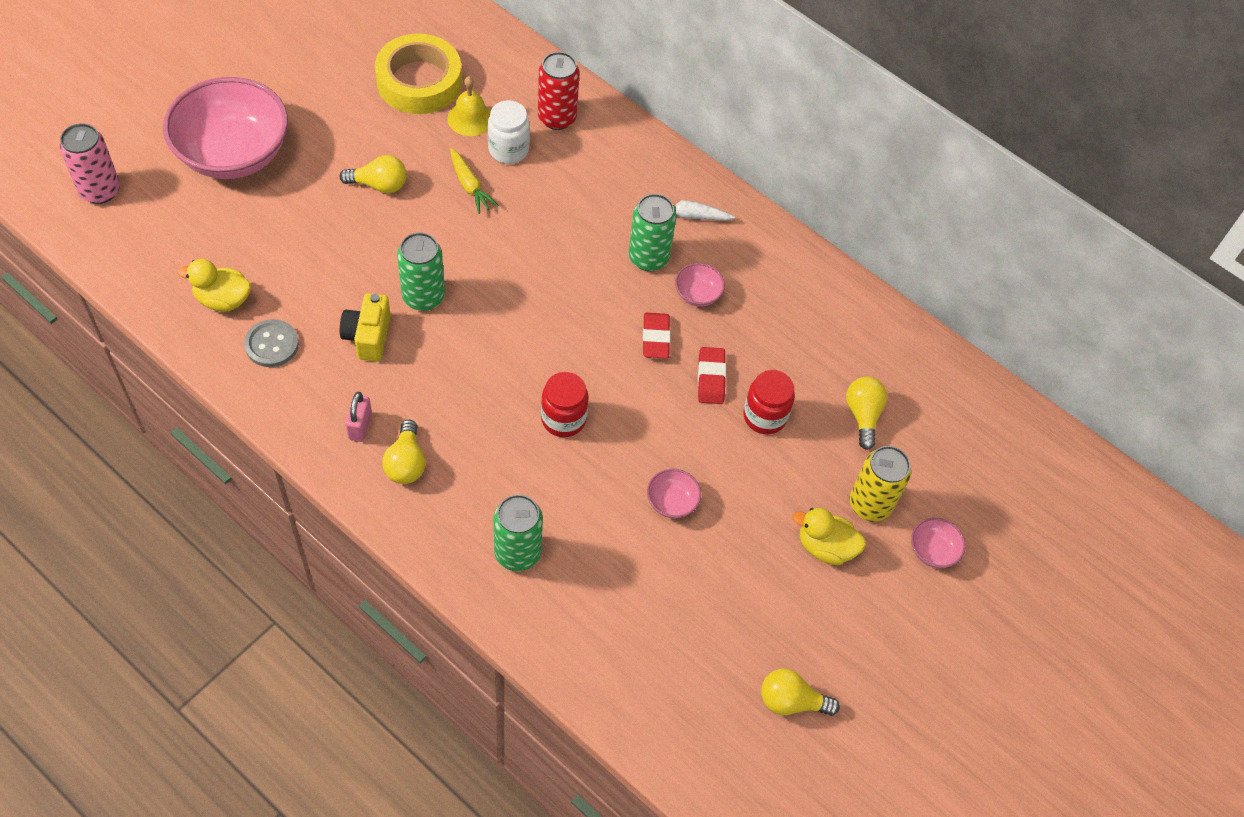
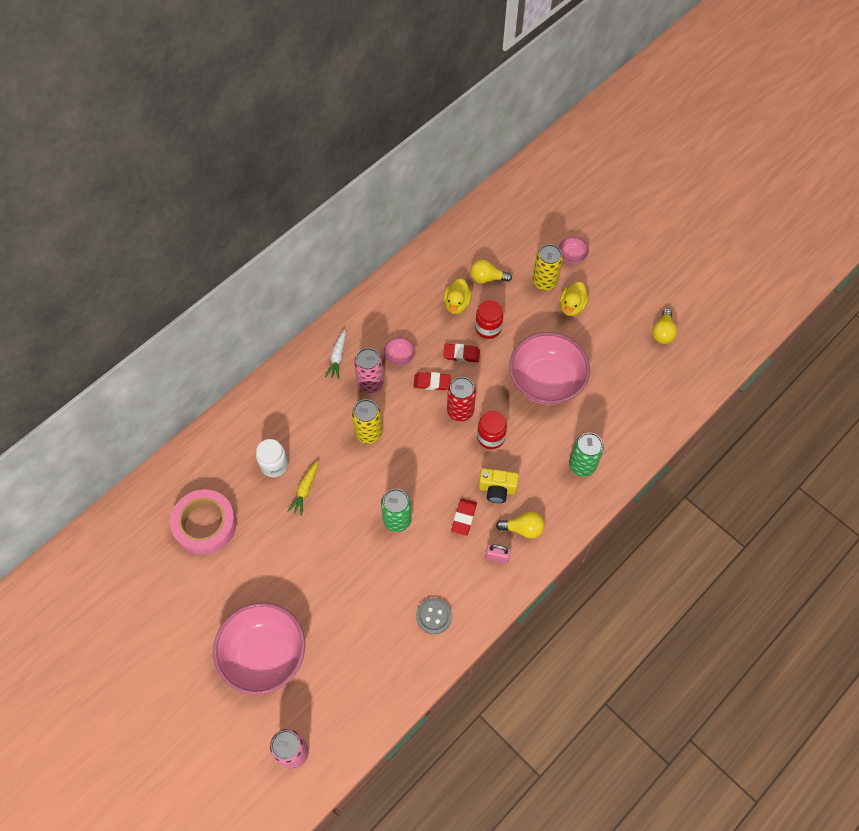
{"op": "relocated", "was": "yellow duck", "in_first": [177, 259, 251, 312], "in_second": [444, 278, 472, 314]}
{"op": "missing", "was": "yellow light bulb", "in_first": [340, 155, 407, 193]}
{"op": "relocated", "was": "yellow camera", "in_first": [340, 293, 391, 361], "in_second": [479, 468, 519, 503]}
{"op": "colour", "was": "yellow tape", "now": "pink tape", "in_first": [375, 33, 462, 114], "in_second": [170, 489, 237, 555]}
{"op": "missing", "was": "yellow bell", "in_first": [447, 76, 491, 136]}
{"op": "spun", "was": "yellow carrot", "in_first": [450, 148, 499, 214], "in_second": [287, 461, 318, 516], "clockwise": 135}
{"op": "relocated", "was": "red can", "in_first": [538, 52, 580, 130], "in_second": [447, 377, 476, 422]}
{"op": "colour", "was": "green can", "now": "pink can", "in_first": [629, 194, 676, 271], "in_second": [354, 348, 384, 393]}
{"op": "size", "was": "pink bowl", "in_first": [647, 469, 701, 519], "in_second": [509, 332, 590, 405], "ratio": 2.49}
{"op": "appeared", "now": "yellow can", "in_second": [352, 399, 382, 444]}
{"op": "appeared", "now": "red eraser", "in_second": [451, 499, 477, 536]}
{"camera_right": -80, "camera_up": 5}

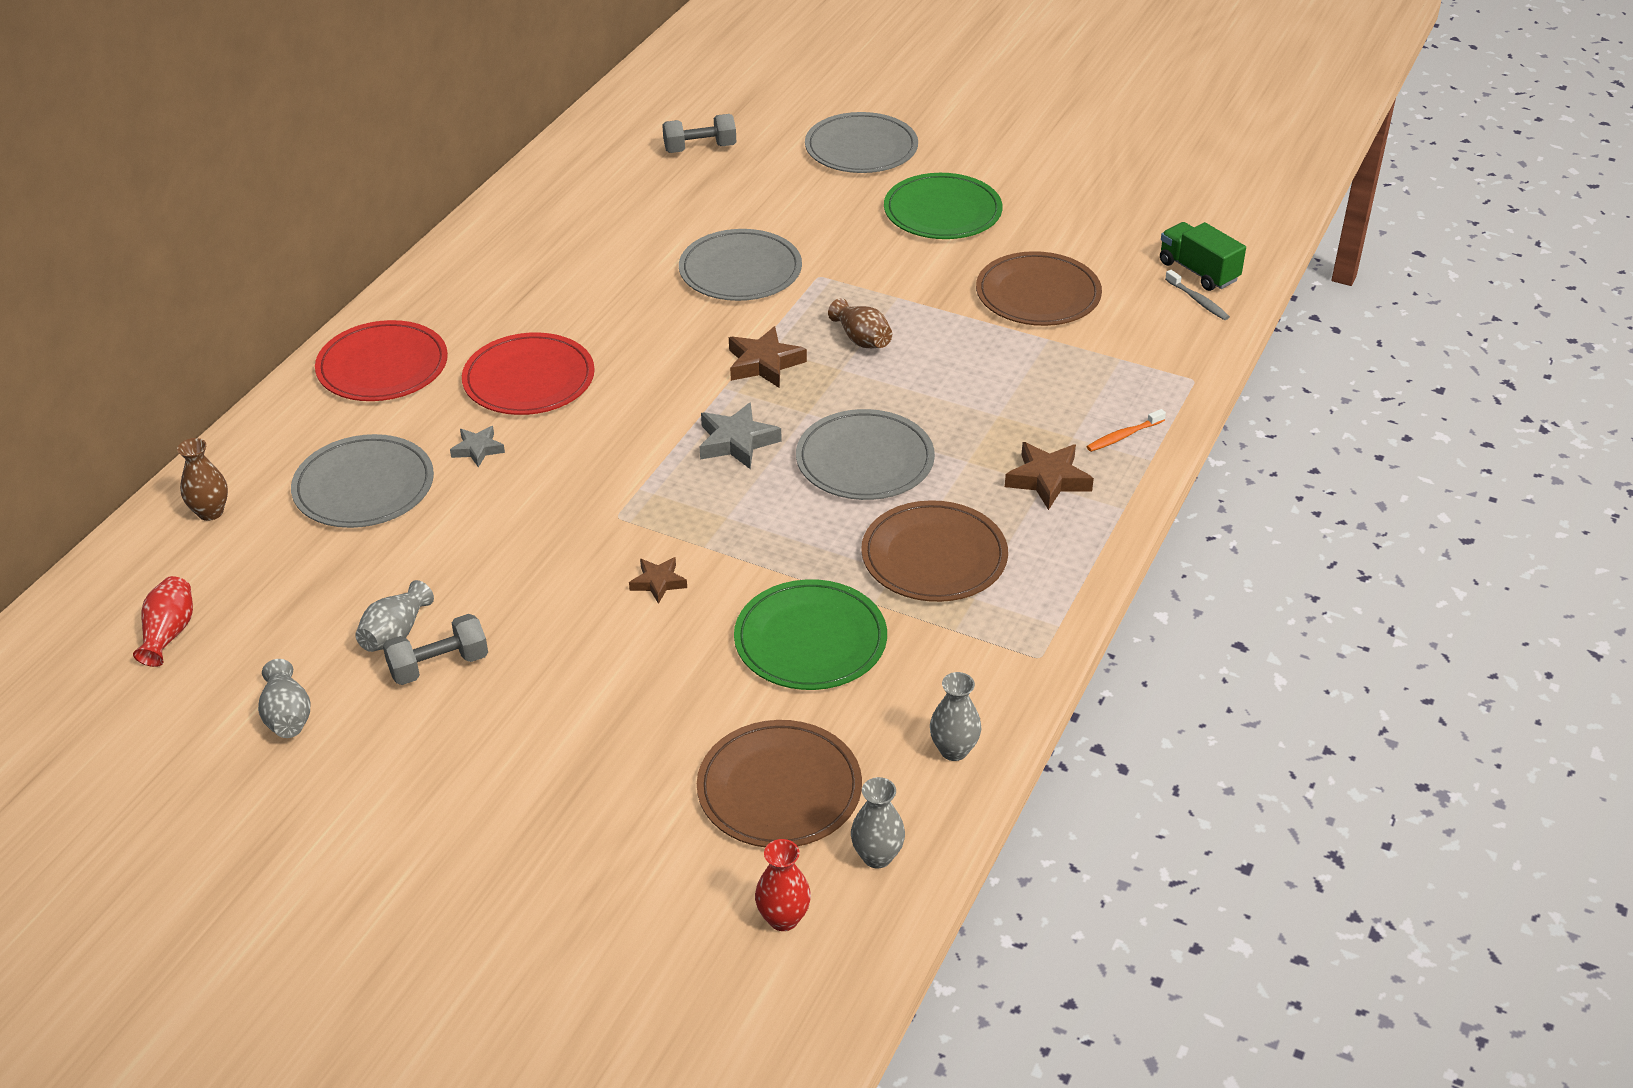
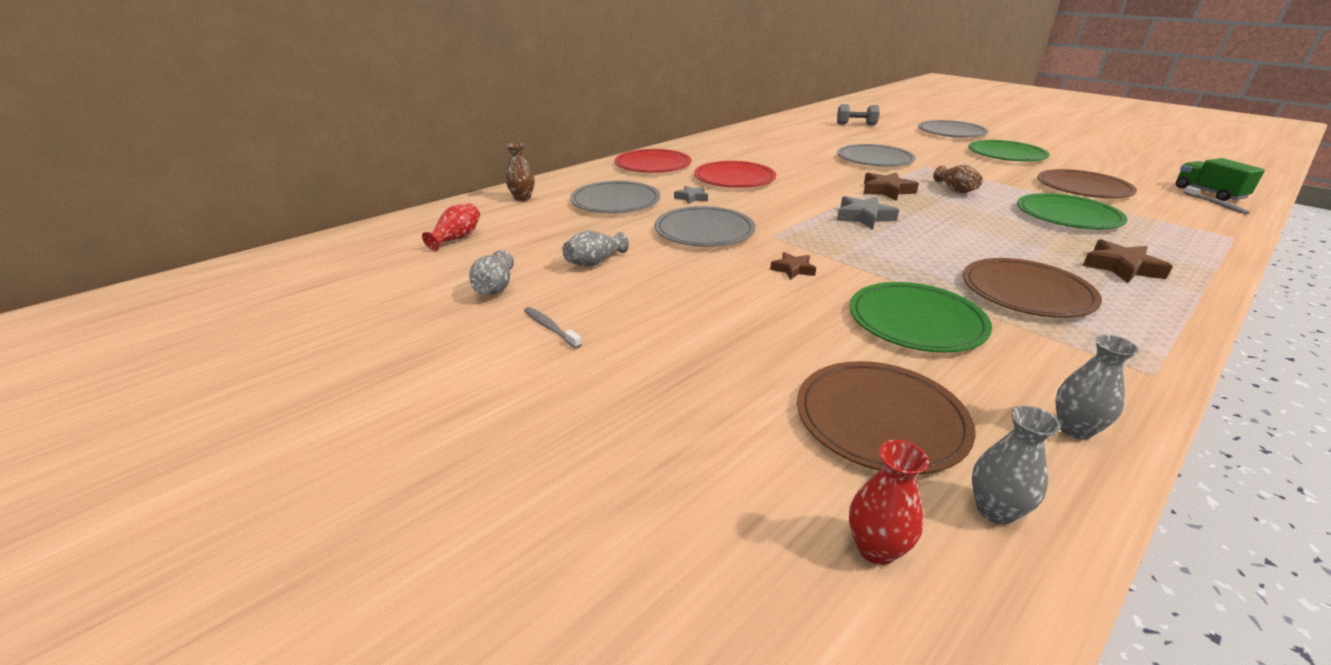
{"op": "missing", "was": "grey dumbbell", "in_first": [383, 614, 488, 685]}
{"op": "relocated", "was": "grey plate", "in_first": [796, 409, 935, 500], "in_second": [655, 206, 756, 247]}
{"op": "missing", "was": "orange toothbrush", "in_first": [1087, 409, 1166, 452]}
{"op": "appeared", "now": "grey toothbrush", "in_second": [524, 307, 582, 349]}
{"op": "appeared", "now": "green plate", "in_second": [1017, 193, 1127, 229]}
{"camera_right": 20, "camera_up": -10}

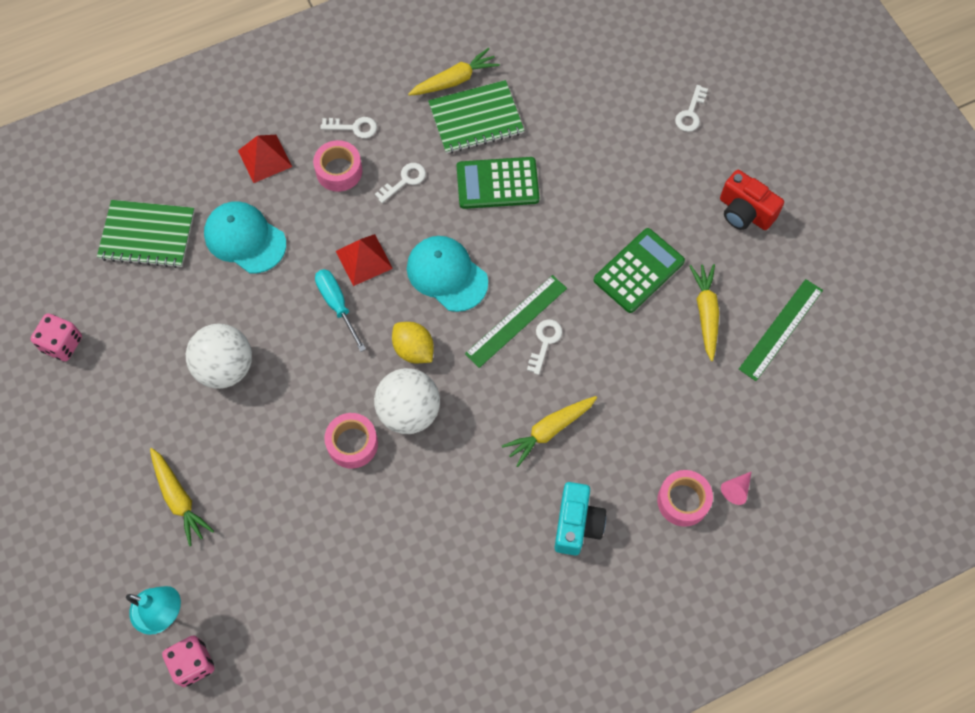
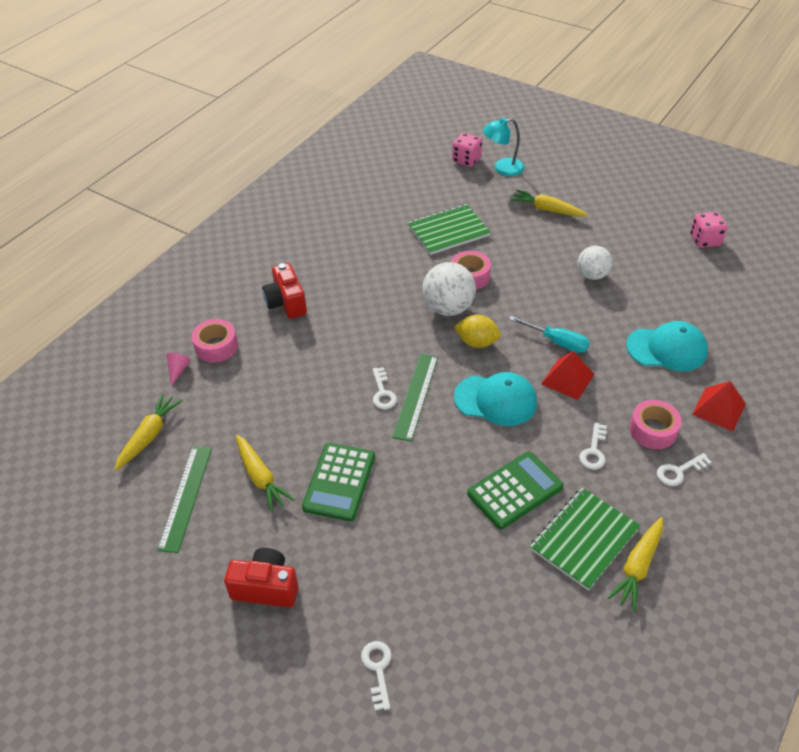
{"op": "relocated", "was": "green notebook", "in_first": [97, 200, 195, 268], "in_second": [408, 204, 491, 255]}
{"op": "size", "was": "white ball", "in_first": [186, 324, 252, 389], "in_second": [578, 246, 612, 280], "ratio": 0.66}
{"op": "relocated", "was": "yellow carrot", "in_first": [502, 396, 597, 467], "in_second": [114, 393, 182, 471]}
{"op": "colour", "was": "turquoise camera", "now": "red camera", "in_first": [554, 482, 606, 555], "in_second": [262, 263, 307, 319]}
{"camera_right": 150, "camera_up": -20}

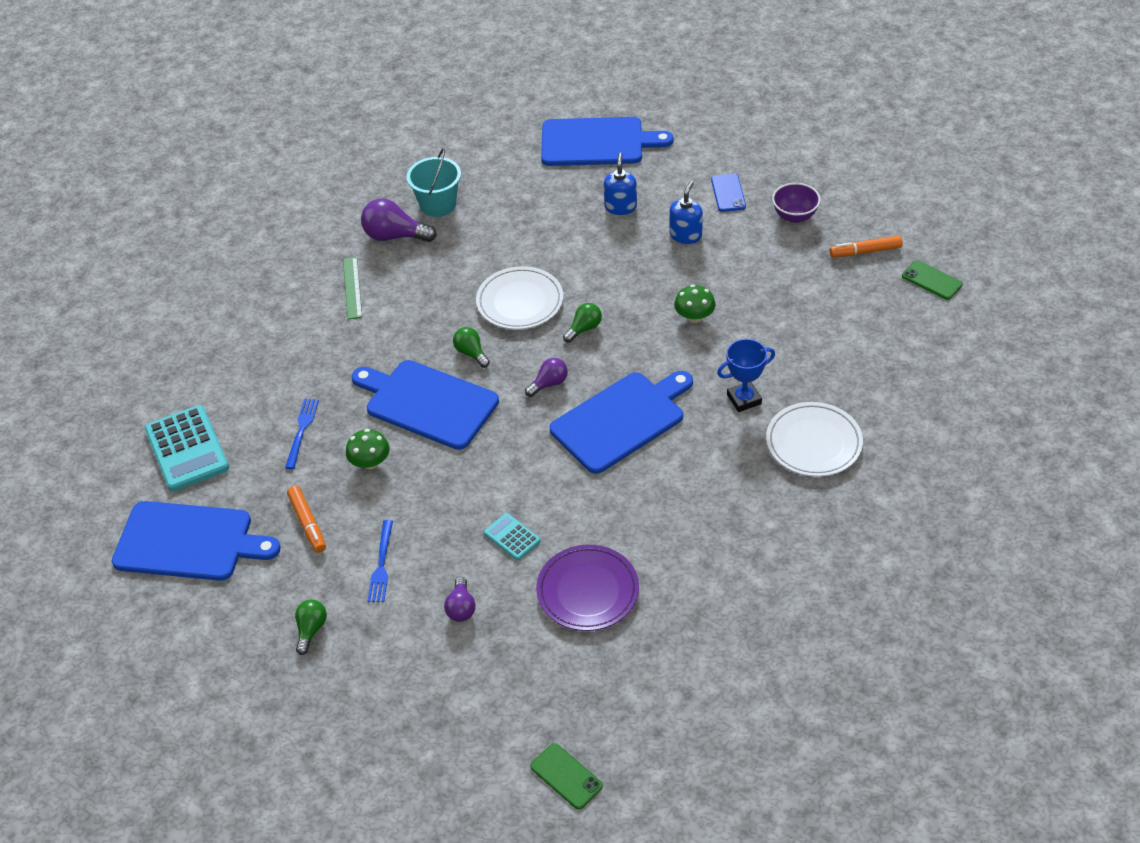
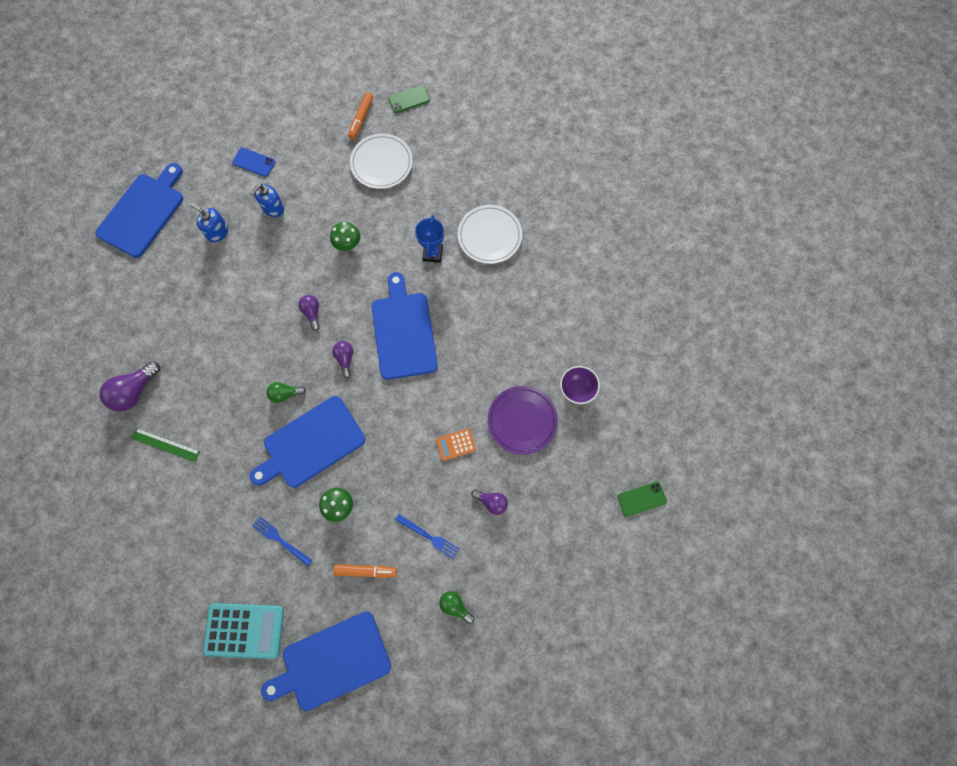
{"op": "spun", "was": "blue cutting board", "in_first": [112, 501, 281, 581], "in_second": [261, 612, 391, 711], "clockwise": -150}
{"op": "missing", "was": "turquoise bucket", "in_first": [407, 148, 461, 217]}
{"op": "relocated", "was": "white plate", "in_first": [476, 266, 563, 330], "in_second": [350, 133, 413, 189]}
{"op": "colour", "was": "turquoise calculator", "now": "orange calculator", "in_first": [484, 513, 541, 561], "in_second": [436, 429, 476, 461]}
{"op": "colour", "was": "green light bulb", "now": "purple light bulb", "in_first": [563, 303, 602, 343], "in_second": [298, 295, 320, 331]}
{"op": "spun", "was": "blue soap dispenser", "in_first": [670, 181, 703, 244], "in_second": [251, 184, 284, 217], "clockwise": -105}
{"op": "relocated", "was": "purple bowl", "in_first": [772, 183, 821, 223], "in_second": [560, 366, 600, 404]}
{"camera_right": -65, "camera_up": 25}

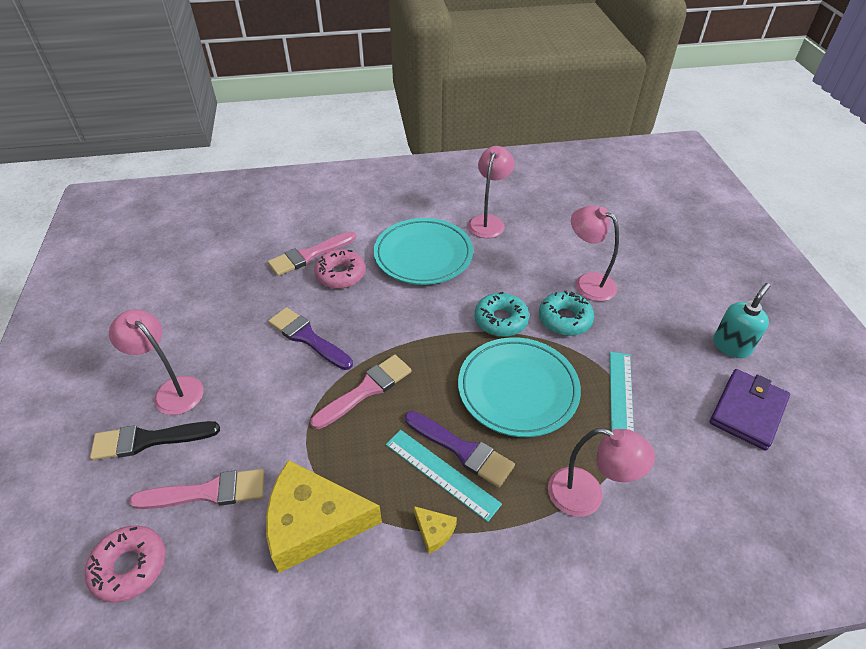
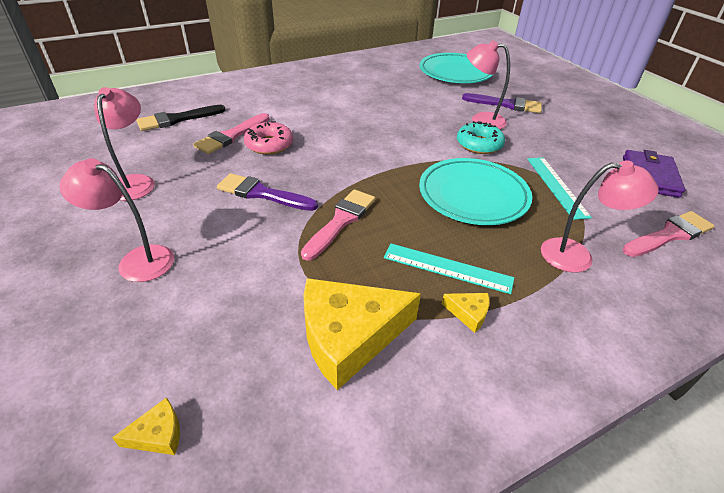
{"op": "exchanged", "was": "pink donut", "now": "yellow cheese", "in_first": [85, 525, 166, 603], "in_second": [112, 397, 180, 455]}
{"op": "relocated", "was": "black brush", "in_first": [90, 421, 220, 460], "in_second": [136, 105, 226, 131]}
{"op": "relocated", "was": "pink brush", "in_first": [129, 469, 264, 509], "in_second": [623, 211, 715, 257]}
{"op": "relocated", "was": "turquoise plate", "in_first": [374, 218, 473, 285], "in_second": [419, 53, 494, 83]}
{"op": "relocated", "was": "purple brush", "in_first": [405, 411, 515, 488], "in_second": [462, 93, 542, 113]}
{"op": "relocated", "was": "pink lamp", "in_first": [468, 146, 515, 238], "in_second": [94, 87, 155, 201]}
{"op": "missing", "was": "turquoise donut", "in_first": [475, 292, 529, 337]}
{"op": "missing", "was": "turquoise soap dispenser", "in_first": [713, 283, 770, 358]}
{"camera_right": -20, "camera_up": -5}

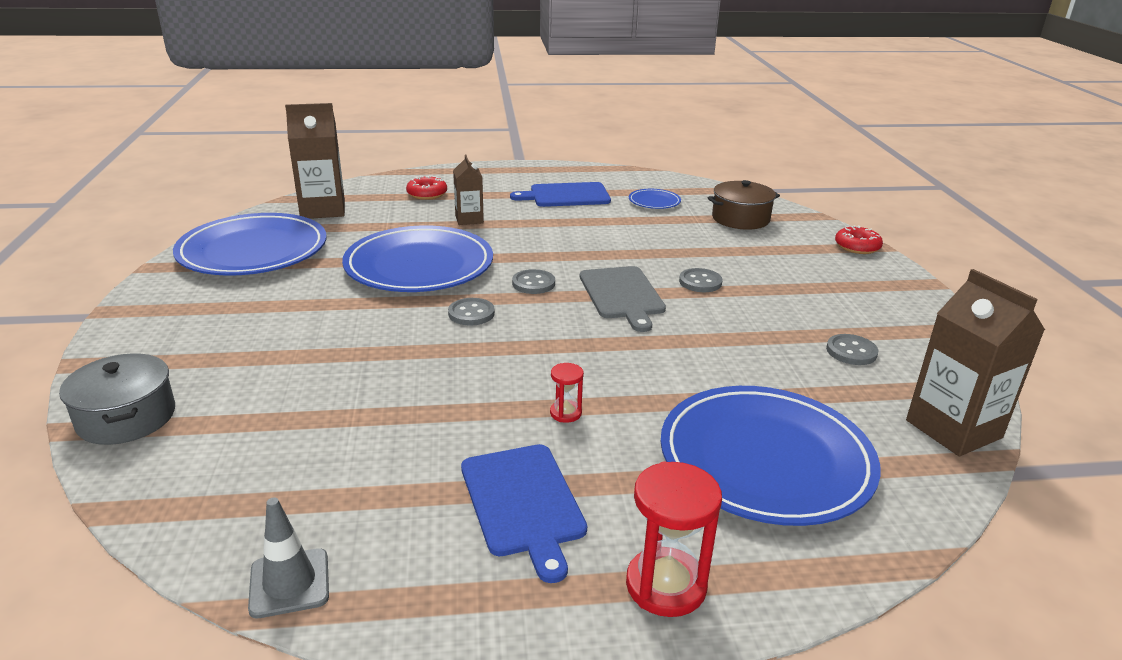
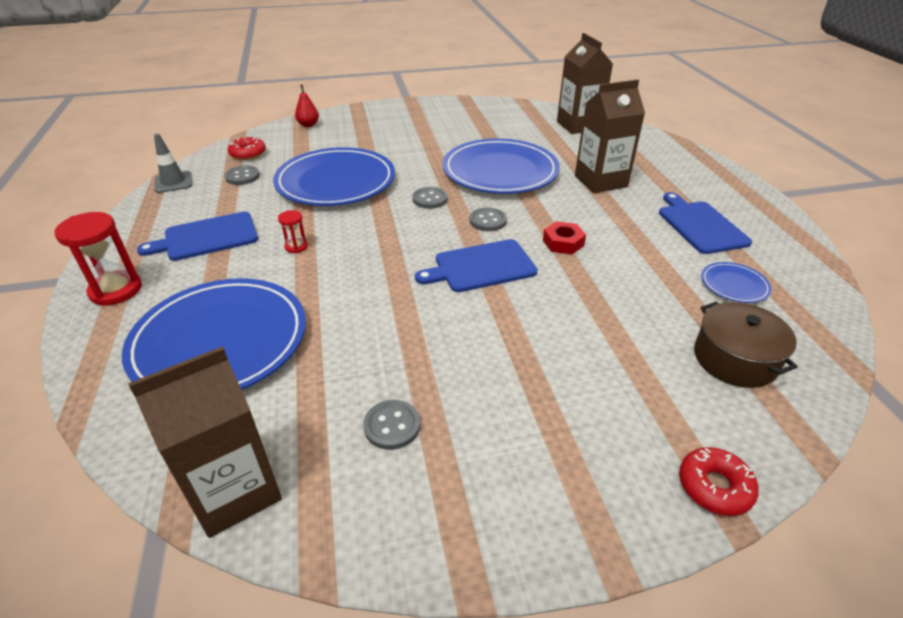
{"op": "exchanged", "was": "grey pot", "now": "red pear", "in_first": [59, 353, 175, 445], "in_second": [295, 85, 319, 127]}
{"op": "relocated", "was": "blue plate", "in_first": [173, 213, 326, 276], "in_second": [273, 147, 395, 206]}
{"op": "relocated", "was": "red donut", "in_first": [406, 176, 447, 200], "in_second": [228, 136, 266, 160]}
{"op": "size", "was": "brown carton", "in_first": [453, 155, 484, 225], "in_second": [575, 79, 645, 193], "ratio": 1.71}
{"op": "colour", "was": "grey cutting board", "now": "blue cutting board", "in_first": [580, 266, 666, 332], "in_second": [415, 239, 538, 292]}
{"op": "relocated", "was": "grey button", "in_first": [679, 268, 722, 292], "in_second": [225, 165, 260, 185]}
{"op": "appeared", "now": "red nut", "in_second": [543, 221, 586, 255]}
{"camera_right": 85, "camera_up": 10}

